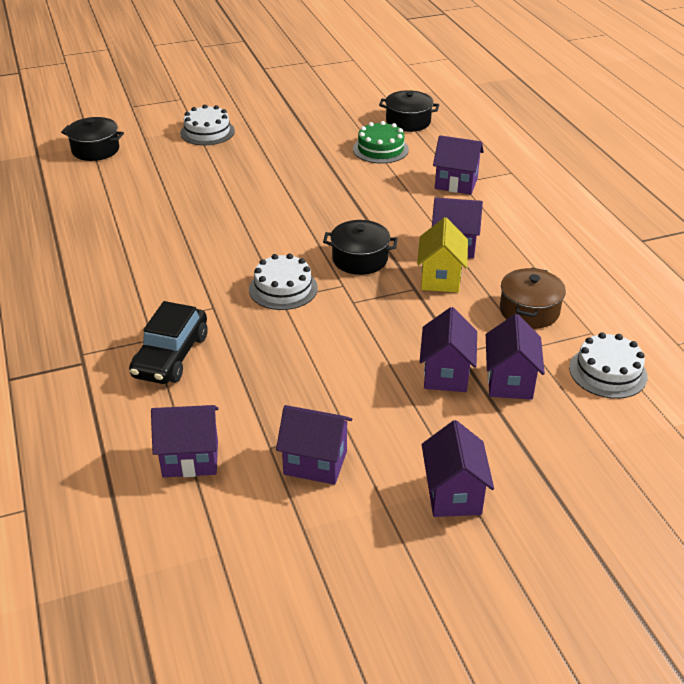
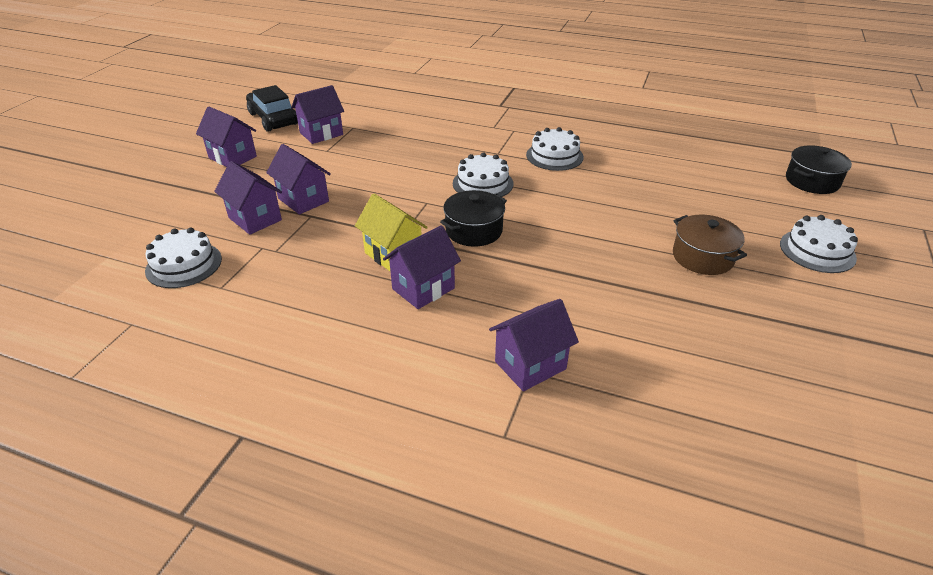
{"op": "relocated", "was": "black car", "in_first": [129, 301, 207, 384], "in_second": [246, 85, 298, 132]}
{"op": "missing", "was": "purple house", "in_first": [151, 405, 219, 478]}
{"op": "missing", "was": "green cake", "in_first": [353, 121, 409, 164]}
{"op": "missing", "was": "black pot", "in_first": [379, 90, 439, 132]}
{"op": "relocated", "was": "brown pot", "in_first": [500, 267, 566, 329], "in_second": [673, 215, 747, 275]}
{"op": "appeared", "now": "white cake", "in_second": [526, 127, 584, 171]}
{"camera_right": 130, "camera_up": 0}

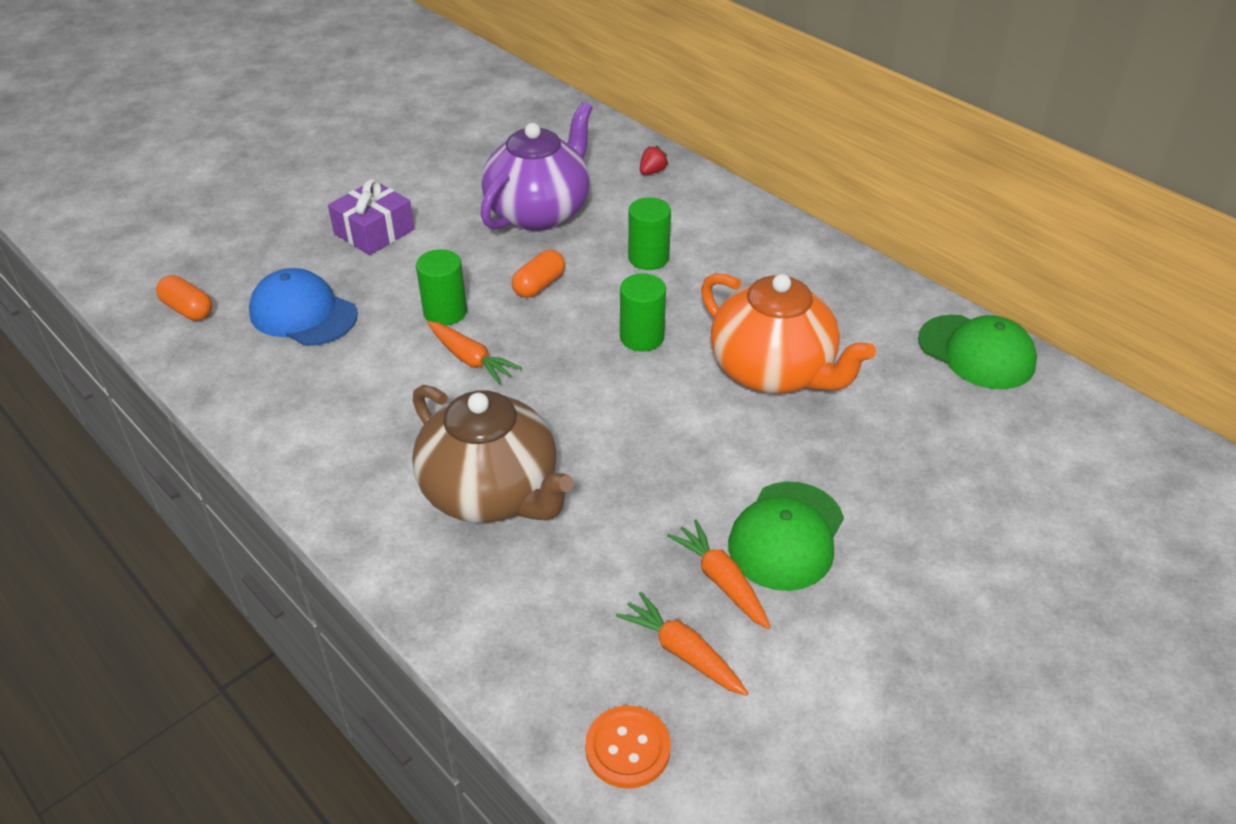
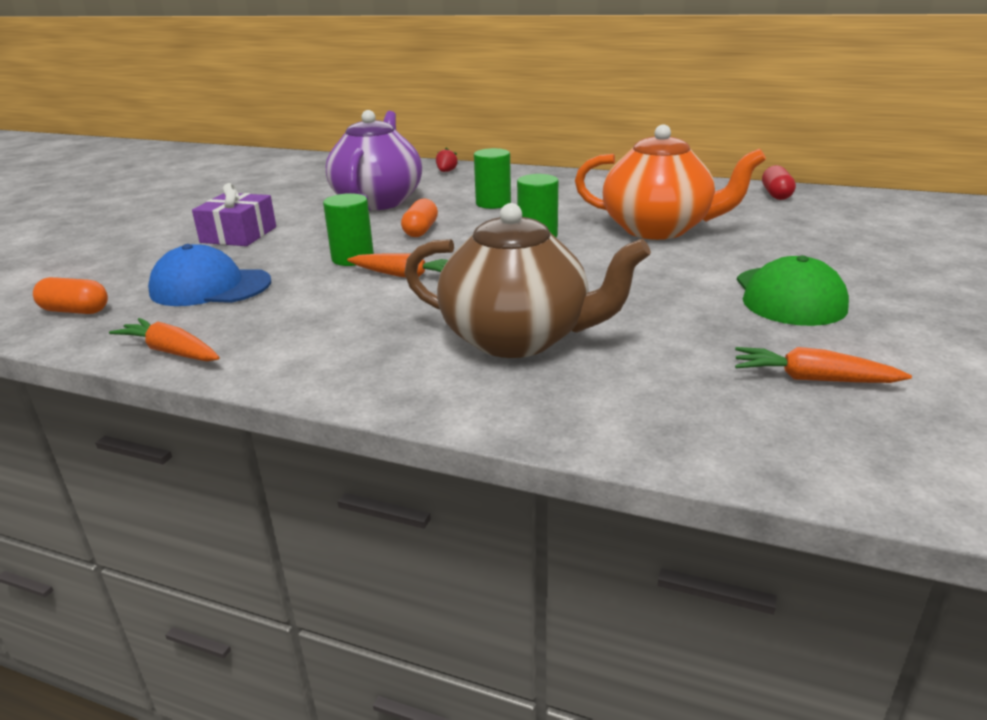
{"op": "missing", "was": "orange button", "in_first": [585, 706, 671, 789]}
{"op": "relocated", "was": "orange carrot", "in_first": [667, 519, 771, 629], "in_second": [109, 318, 220, 362]}
{"op": "exchanged", "was": "green cap", "now": "red capsule", "in_first": [918, 315, 1037, 389], "in_second": [762, 165, 796, 200]}
{"camera_right": -25, "camera_up": -15}

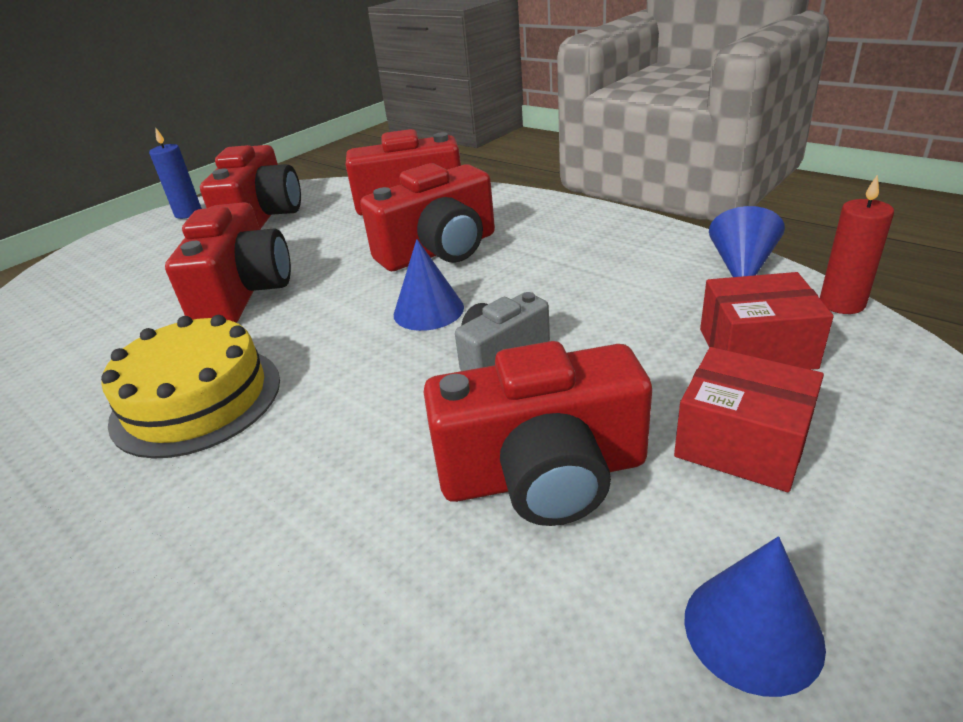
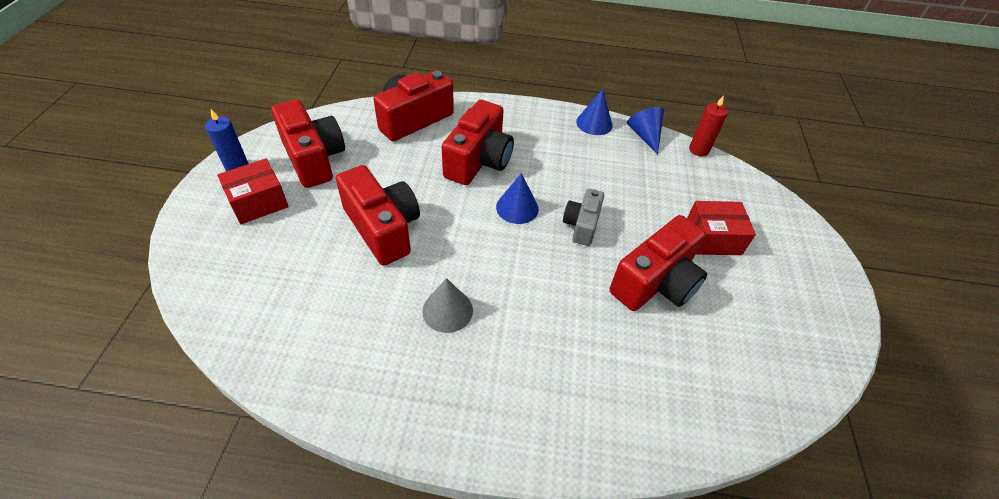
{"op": "exchanged", "was": "yellow cake", "now": "grey cone", "in_first": [101, 315, 280, 459], "in_second": [422, 278, 473, 333]}
{"op": "relocated", "was": "blue cone", "in_first": [684, 536, 826, 697], "in_second": [576, 89, 613, 135]}
{"op": "relocated", "was": "red box", "in_first": [700, 272, 834, 370], "in_second": [217, 159, 289, 224]}
{"camera_right": -40, "camera_up": 15}

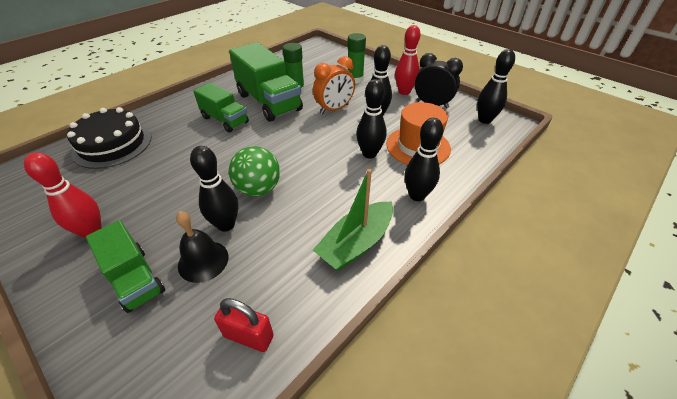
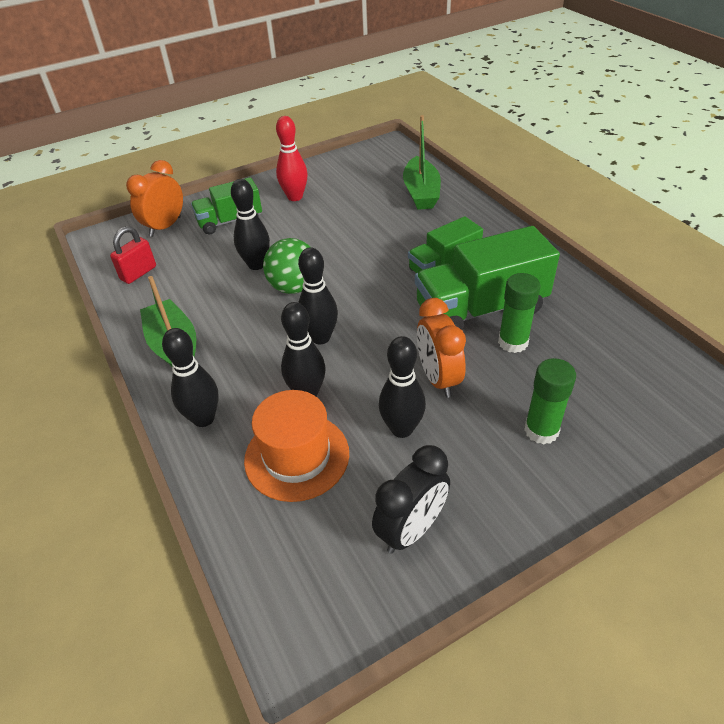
{"op": "exchanged", "was": "black cake", "now": "green boat", "in_first": [67, 107, 151, 169], "in_second": [403, 115, 441, 210]}
{"op": "missing", "was": "black bell", "in_first": [176, 211, 228, 283]}
{"op": "missing", "was": "red bowling pin", "in_first": [395, 25, 420, 95]}
{"op": "relocated", "was": "black bowling pin", "in_first": [477, 49, 515, 124], "in_second": [298, 247, 338, 344]}
{"op": "appeared", "now": "orange clock", "in_second": [126, 160, 183, 237]}
{"camera_right": 110, "camera_up": 0}

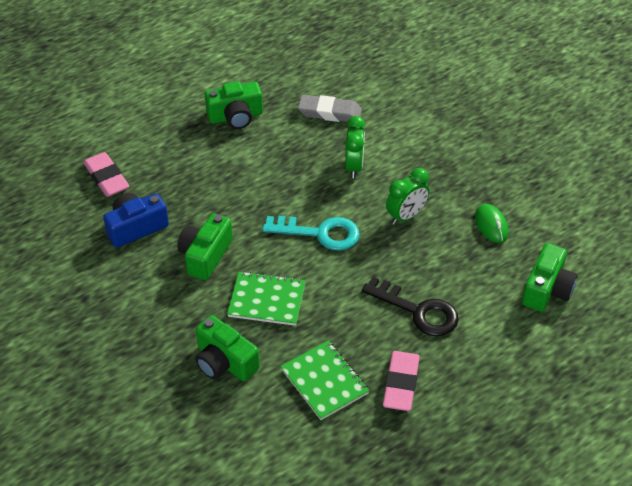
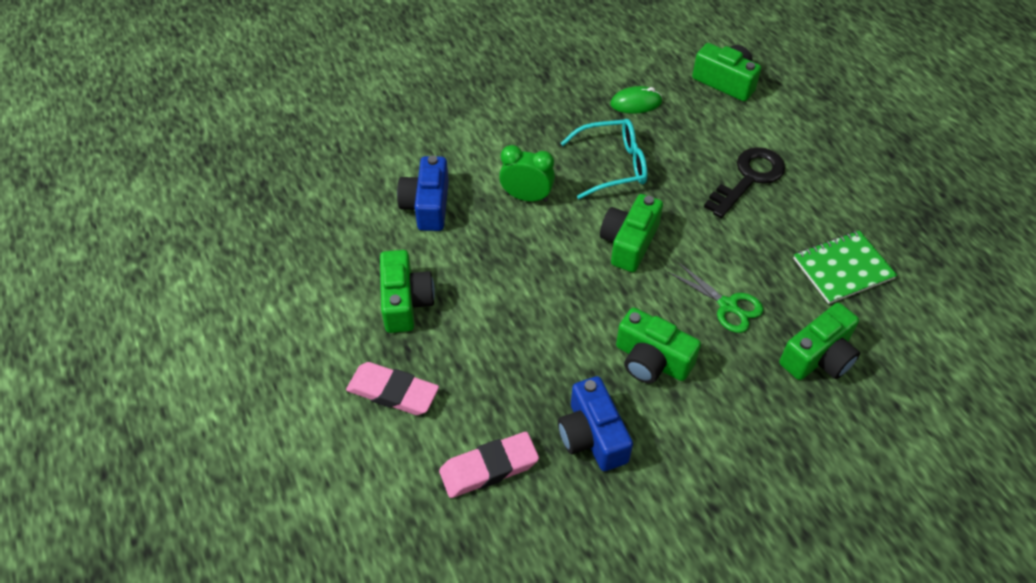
{"op": "exchanged", "was": "green notebook", "now": "green scissors", "in_first": [227, 271, 306, 326], "in_second": [668, 262, 764, 333]}
{"op": "exchanged", "was": "turquoise key", "now": "green camera", "in_first": [262, 216, 360, 251], "in_second": [600, 194, 663, 272]}
{"op": "exchanged", "was": "grey eraser", "now": "blue camera", "in_first": [298, 95, 362, 122], "in_second": [397, 156, 449, 231]}
{"op": "relocated", "was": "pink eraser", "in_first": [383, 351, 420, 411], "in_second": [346, 362, 439, 415]}
{"op": "exchanged", "was": "green clock", "now": "turquoise glasses", "in_first": [386, 168, 430, 225], "in_second": [561, 119, 647, 199]}
{"camera_right": -80, "camera_up": 5}

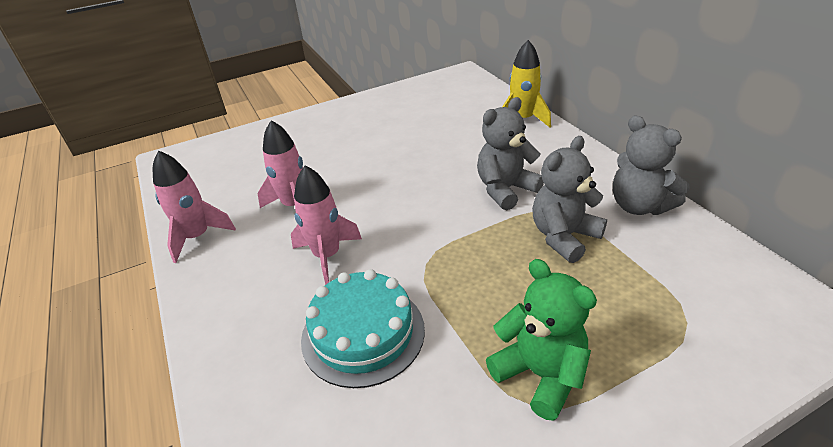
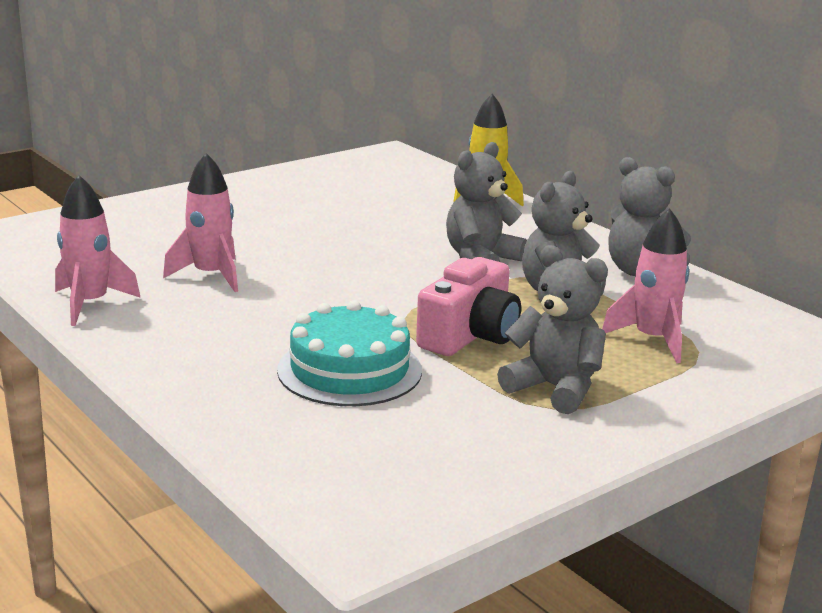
{"op": "relocated", "was": "pink rocket", "in_first": [291, 165, 362, 285], "in_second": [602, 208, 689, 363]}
{"op": "colour", "was": "green teddy bear", "now": "grey teddy bear", "in_first": [486, 259, 597, 421], "in_second": [497, 245, 608, 414]}
{"op": "appeared", "now": "pink camera", "in_second": [416, 257, 521, 356]}
{"camera_right": -15, "camera_up": -15}

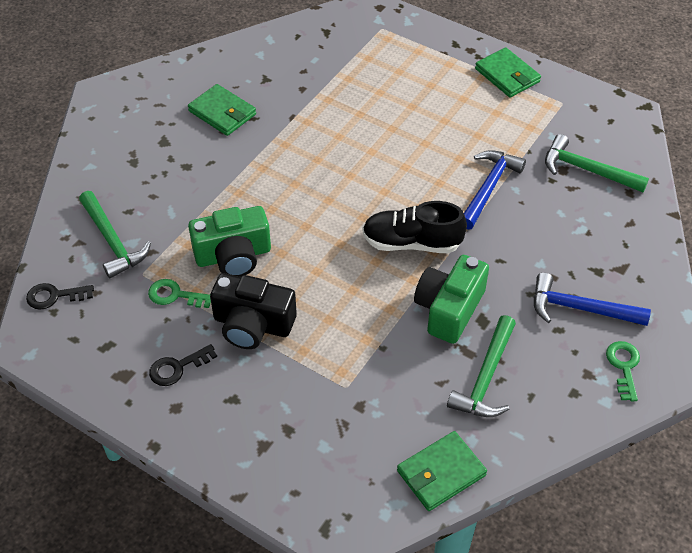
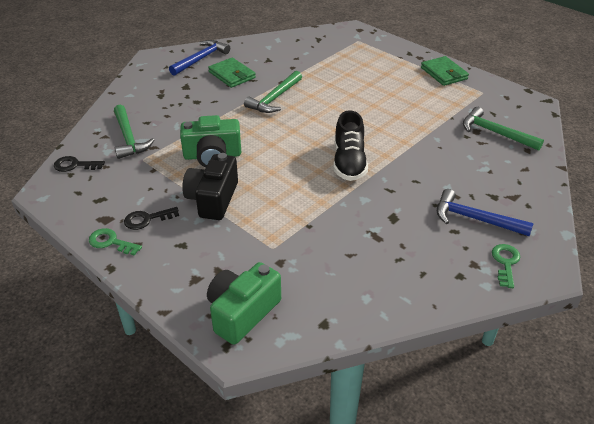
{"op": "relocated", "was": "green key", "in_first": [148, 279, 211, 308], "in_second": [89, 228, 142, 256]}
{"op": "spun", "was": "black camera", "in_first": [210, 273, 297, 349], "in_second": [182, 153, 238, 220], "clockwise": 75}
{"op": "spun", "was": "black shoe", "in_first": [362, 201, 467, 253], "in_second": [334, 110, 368, 181], "clockwise": -105}
{"op": "missing", "was": "green wallet", "in_first": [397, 431, 487, 511]}
{"op": "relocated", "was": "green camera", "in_first": [414, 255, 489, 344], "in_second": [207, 262, 281, 345]}
{"op": "relocated", "was": "green hammer", "in_first": [447, 315, 516, 417], "in_second": [244, 71, 302, 113]}
{"op": "relocated", "was": "blue hammer", "in_first": [464, 150, 526, 229], "in_second": [169, 40, 230, 76]}
{"camera_right": 10, "camera_up": -10}

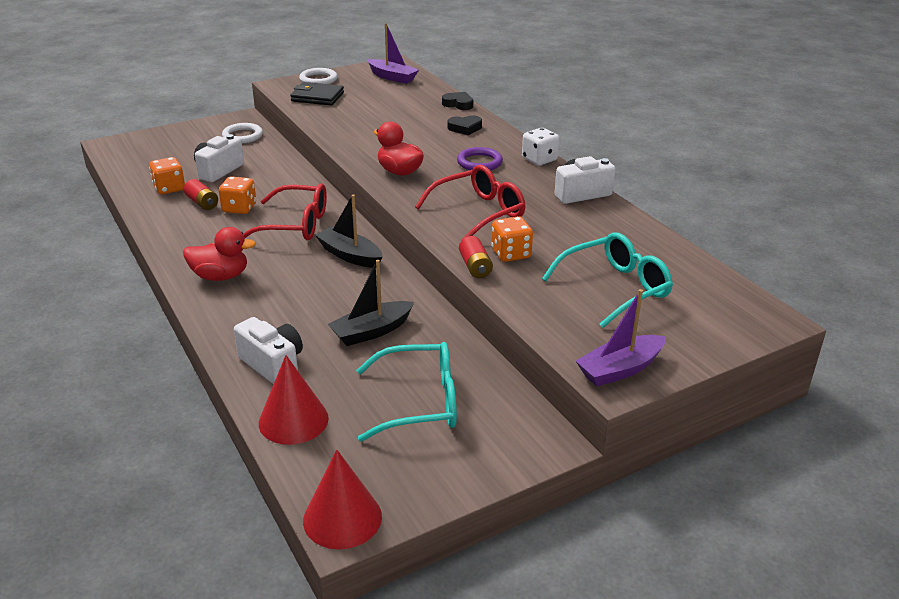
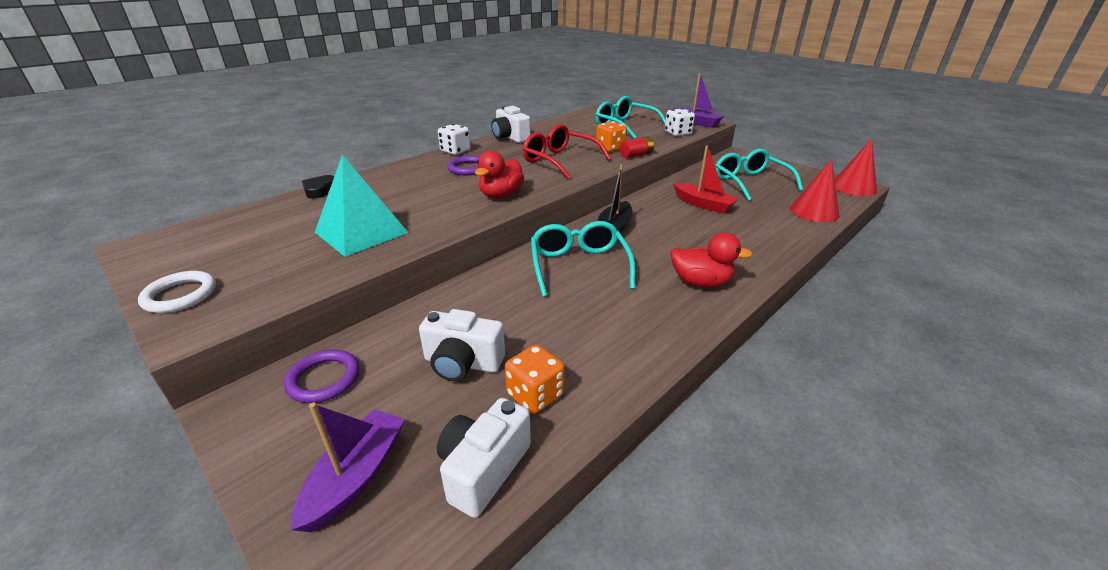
{"op": "spun", "was": "red duck", "in_first": [183, 227, 256, 281], "in_second": [671, 232, 752, 287], "clockwise": 120}
{"op": "missing", "was": "red battery", "in_first": [184, 179, 218, 210]}
{"op": "missing", "was": "orange dice", "in_first": [219, 176, 256, 214]}
{"op": "colour", "was": "white ring", "now": "purple ring", "in_first": [222, 123, 263, 143], "in_second": [284, 349, 360, 403]}
{"op": "relocated", "was": "white camera", "in_first": [234, 317, 303, 384], "in_second": [437, 398, 531, 518]}
{"op": "colour", "was": "red glasses", "now": "turquoise glasses", "in_first": [243, 183, 327, 241], "in_second": [531, 221, 635, 297]}
{"op": "missing", "was": "black wallet", "in_first": [290, 82, 344, 105]}
{"op": "colour", "was": "black boat", "now": "red boat", "in_first": [328, 260, 414, 346], "in_second": [673, 145, 739, 213]}
{"op": "relocated", "was": "purple boat", "in_first": [367, 23, 419, 84], "in_second": [291, 403, 405, 532]}
{"op": "missing", "was": "black heart", "in_first": [448, 116, 482, 135]}
{"op": "appeared", "now": "turquoise pyramid", "in_second": [315, 155, 408, 257]}
{"op": "appeared", "now": "white dice", "in_second": [665, 108, 695, 136]}
{"camera_right": -105, "camera_up": 0}

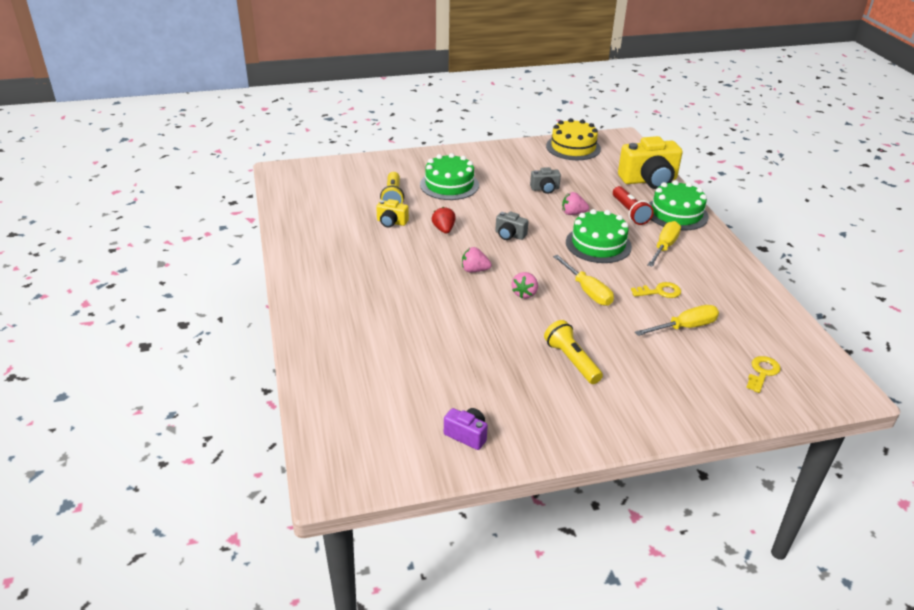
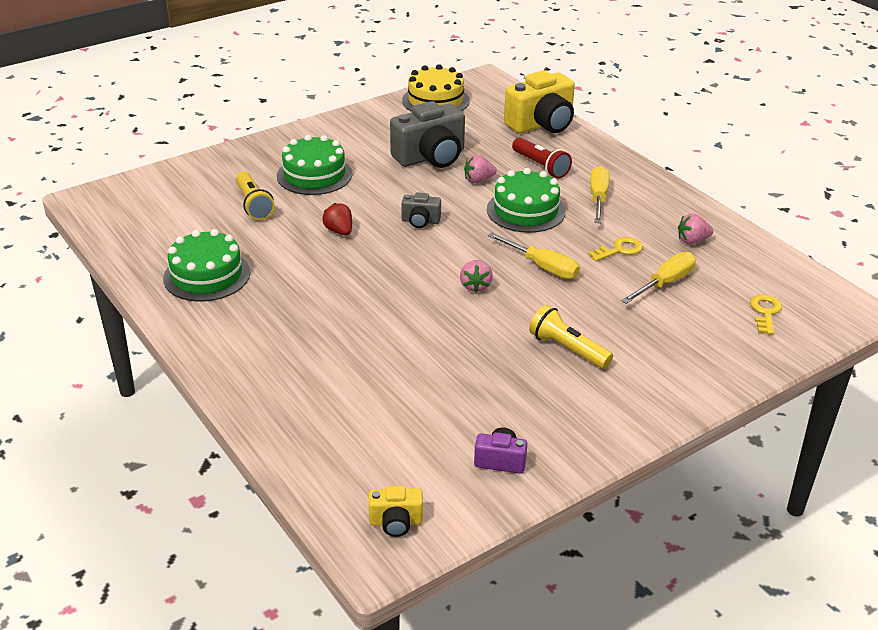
{"op": "relocated", "was": "yellow camera", "in_first": [376, 199, 409, 228], "in_second": [369, 486, 423, 537]}
{"op": "relocated", "was": "pink strawberry", "in_first": [462, 247, 492, 272], "in_second": [678, 213, 713, 244]}
{"op": "size", "was": "grey camera", "in_first": [530, 167, 561, 194], "in_second": [390, 101, 465, 168], "ratio": 2.04}
{"op": "relocated", "was": "green cake", "in_first": [650, 180, 709, 230], "in_second": [163, 229, 250, 301]}
{"camera_right": -20, "camera_up": 0}

